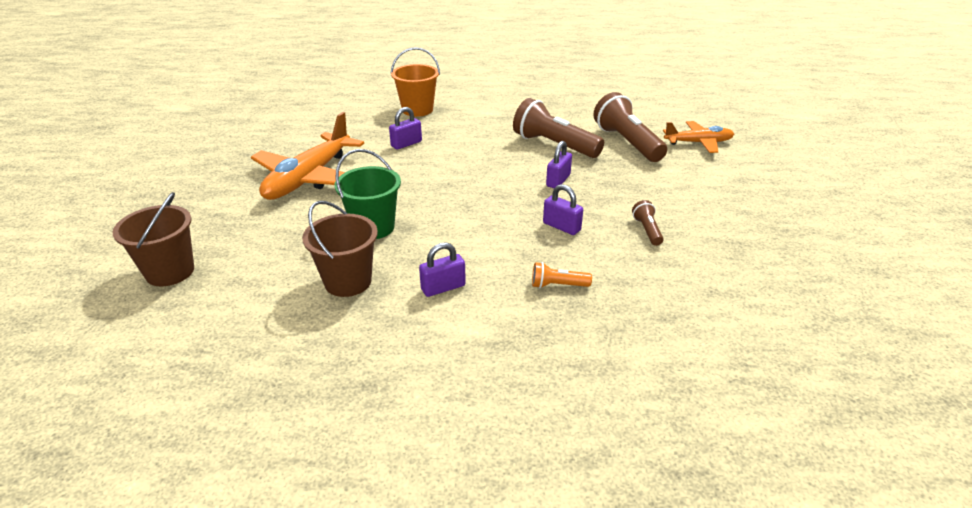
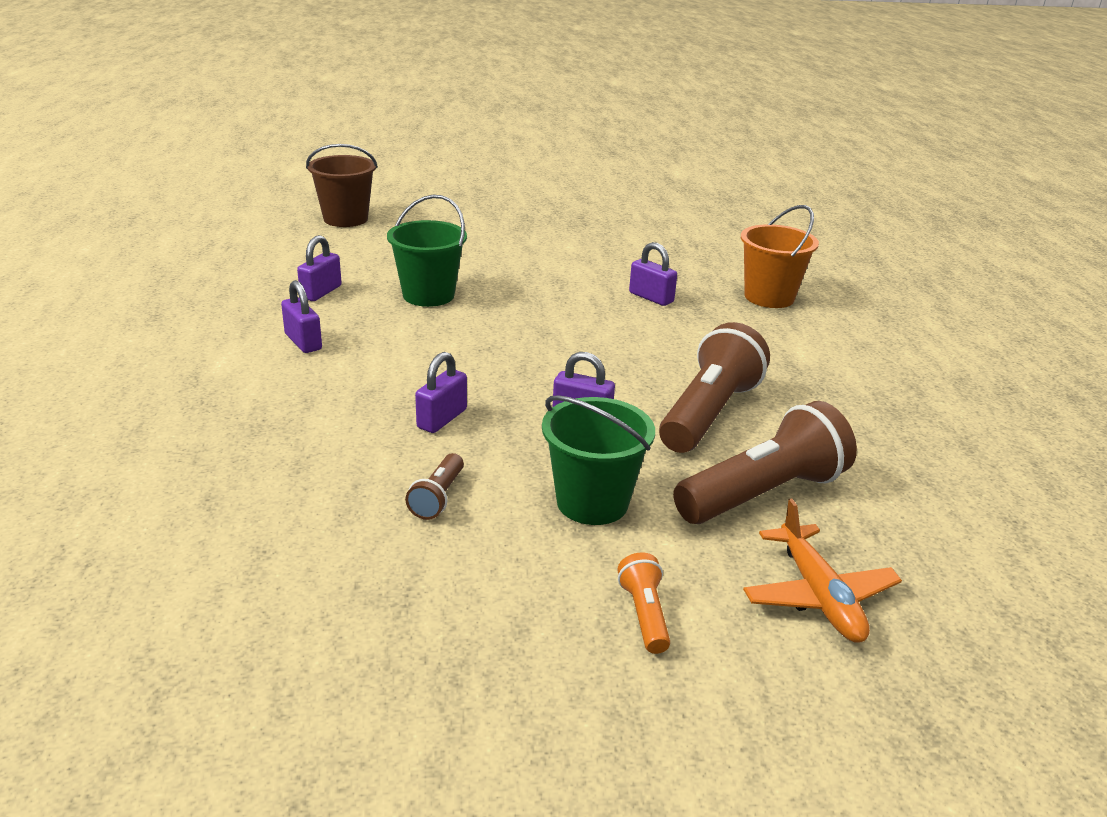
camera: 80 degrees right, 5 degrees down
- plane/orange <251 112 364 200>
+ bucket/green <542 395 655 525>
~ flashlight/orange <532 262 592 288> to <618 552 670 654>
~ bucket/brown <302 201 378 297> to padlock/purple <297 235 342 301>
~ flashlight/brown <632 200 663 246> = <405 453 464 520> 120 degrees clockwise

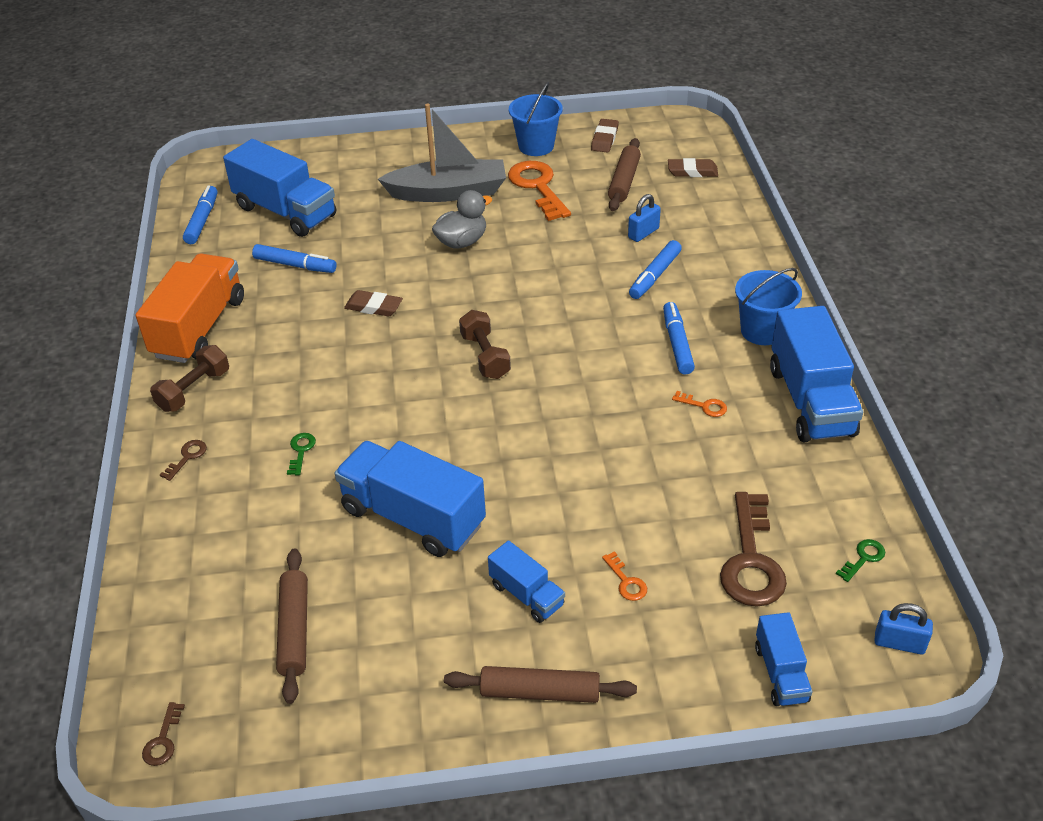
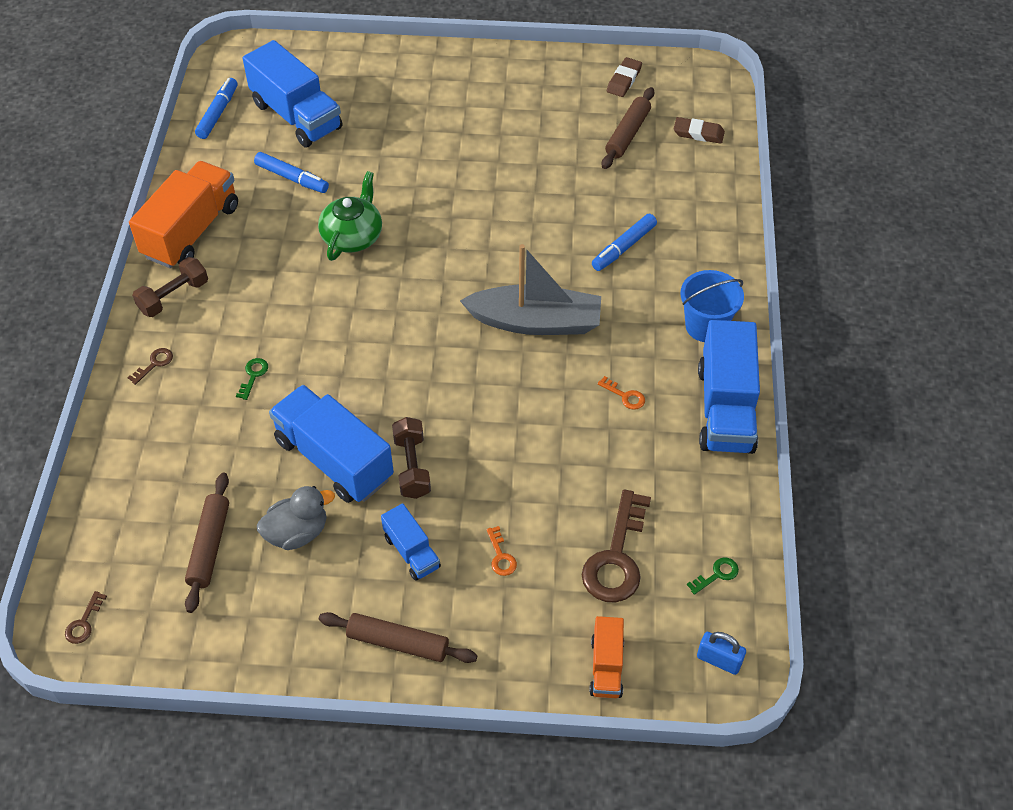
camera: 10 degrees right, 10 degrees up
- key/orange <508 161 571 221>
- bucket/blue <509 82 563 156>
- padlock/blue <628 194 661 242>
- marker/blue <663 302 695 375>
~ boat/grey <378 104 506 202> to <460 244 601 335>
~ duck/grey <432 190 492 249> to <257 486 335 550>
~ dumbbell/brown <459 310 511 379> to <392 417 431 499>
~ eraser/brown <344 290 403 316> to teapot/green <318 171 382 261>
~ truck/blue <755 612 812 706> to truck/orange <589 616 624 698>

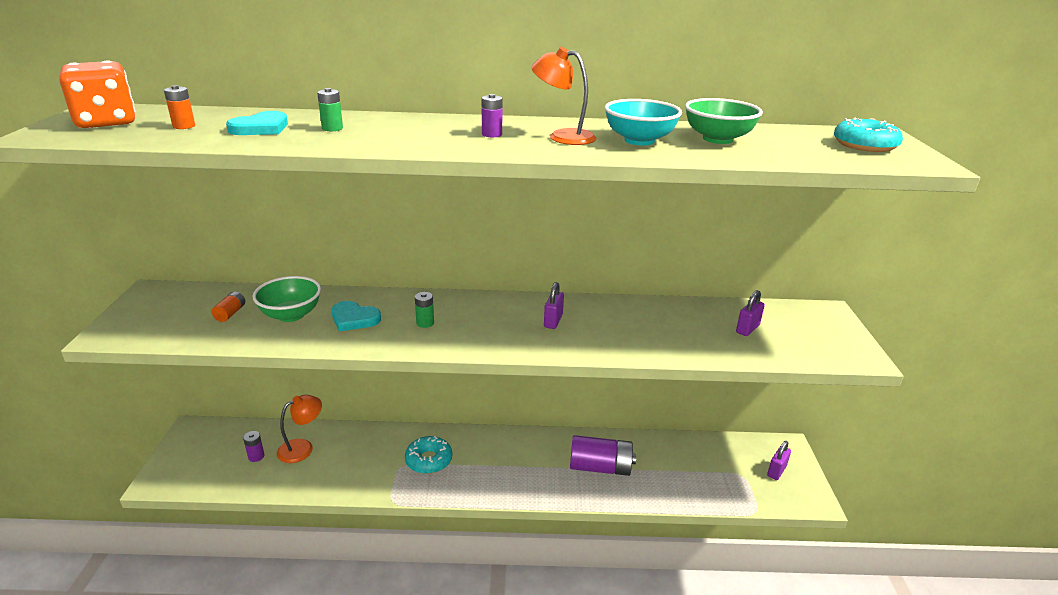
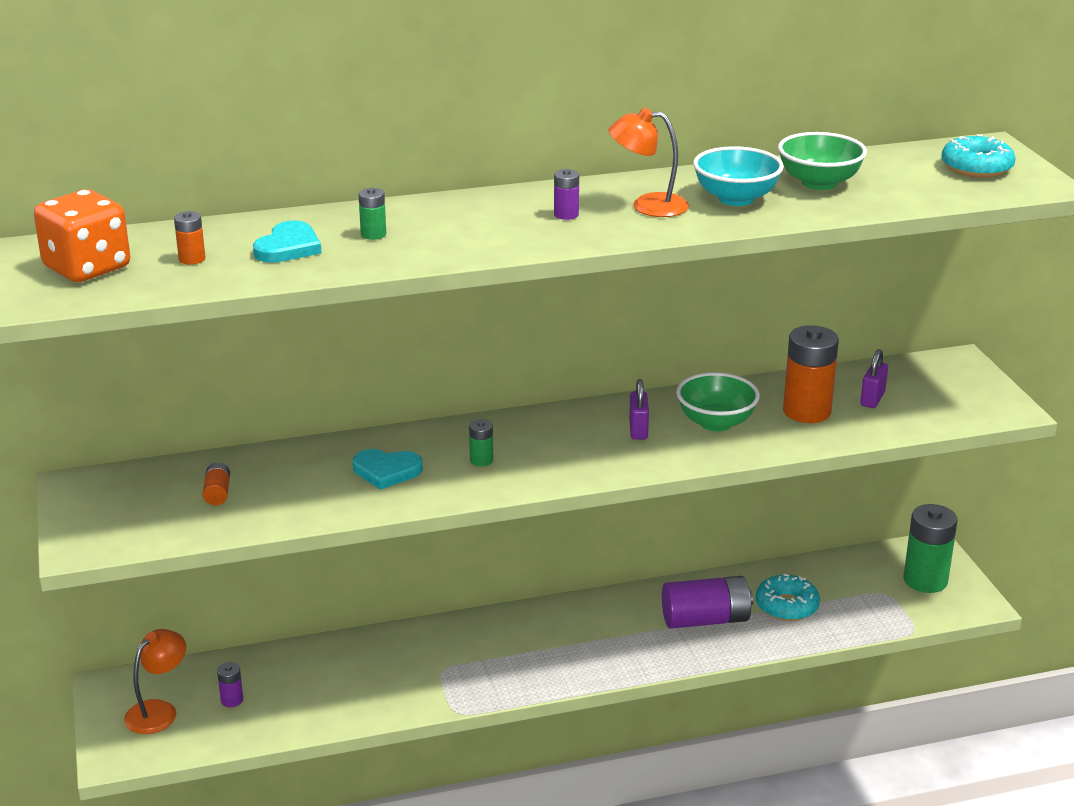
camera: 15 degrees left, 0 degrees up
+ battery/orange <783 325 839 423>
~ bowl/green <253 276 321 322> to <676 372 760 431>
~ lamp/orange <277 395 322 463> to <124 629 186 734>
~ donut/turquoise <405 436 452 474> to <756 574 820 621>
~ padlock/purple <767 441 791 480> to battery/green <904 504 957 593>

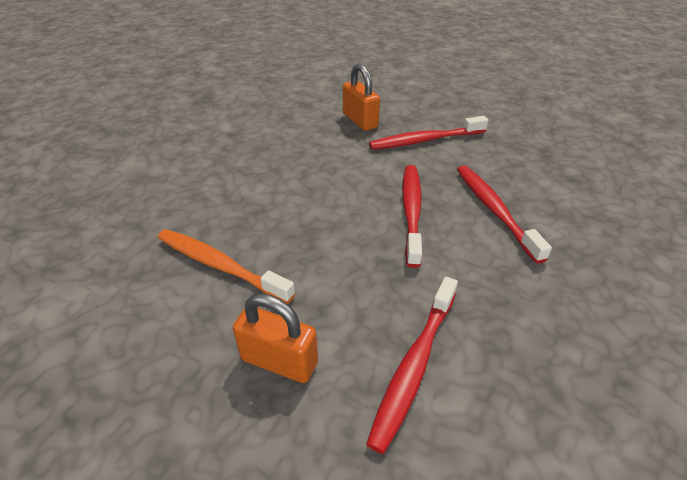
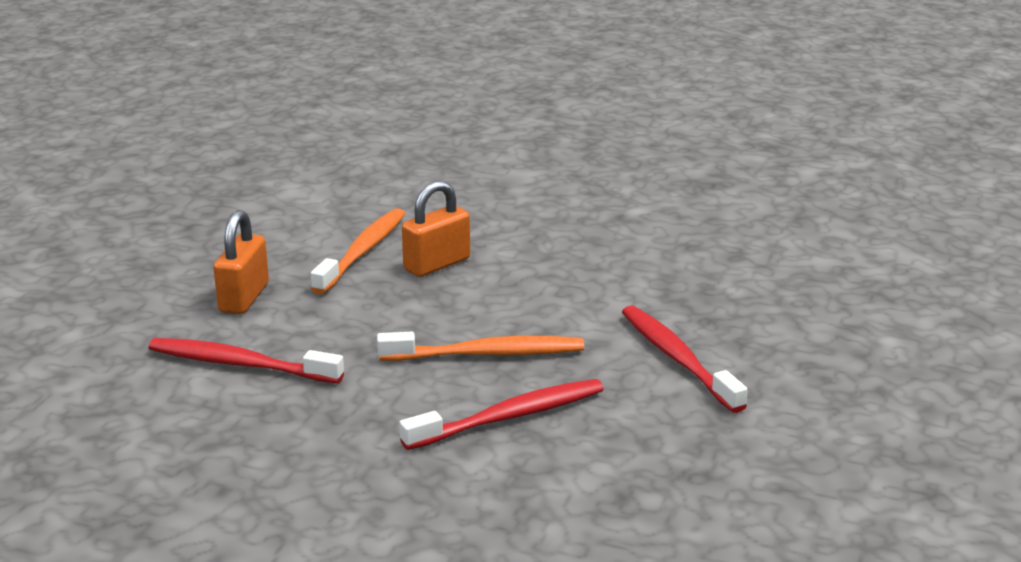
camera: 80 degrees right, 15 degrees down
~ padlock/orange <343 64 380 131> to <402 180 470 277>
~ toothbrush/red <402 165 422 268> to toothbrush/orange <377 332 584 361>

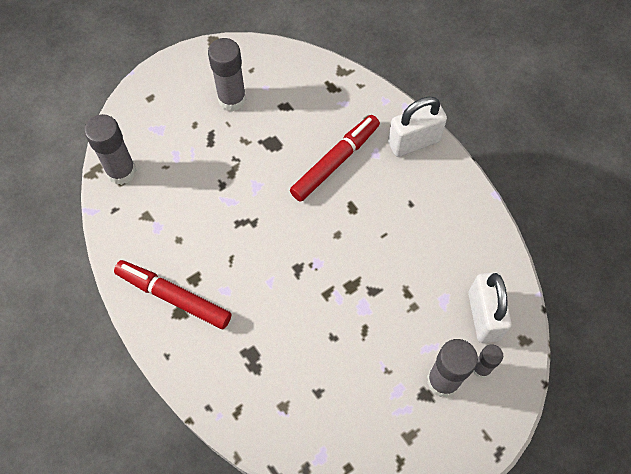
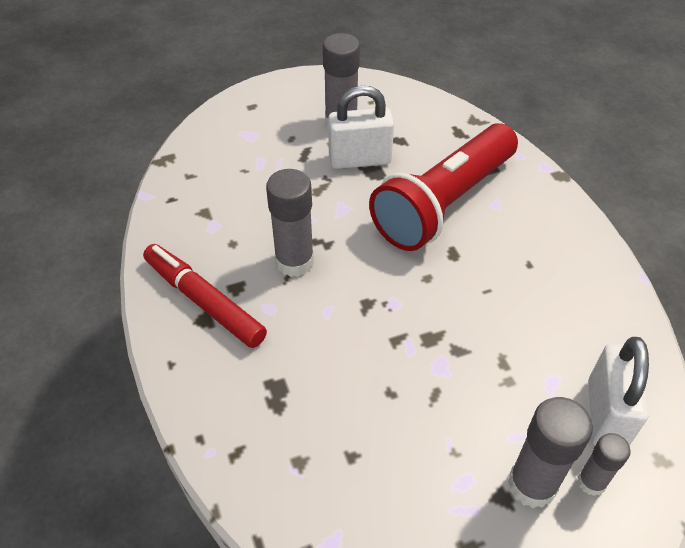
camera: 15 degrees right, 15 degrees down
~ glue stick/grey <84 114 137 185> to <266 169 314 277>
~ padlock/white <388 96 447 157> to <328 85 394 169>
~ marker/red <290 115 380 202> to flashlight/red <369 123 518 251>

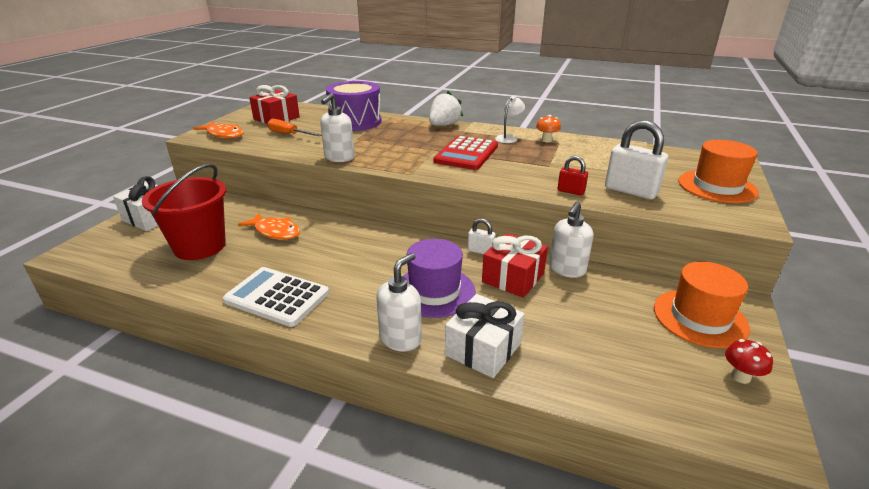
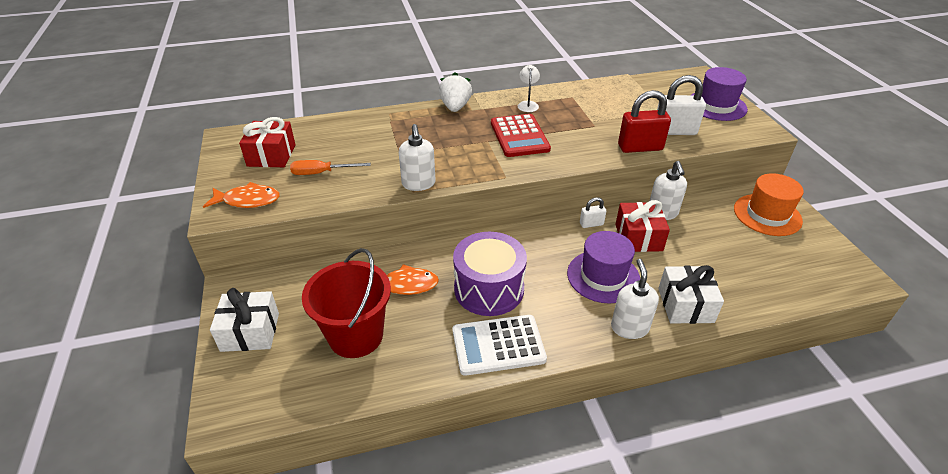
camera: 35 degrees left, 10 degrees up
- mushroom/orange <536 115 561 142>
- mushroom/red <725 339 773 384>
~ drum/purple <326 81 382 131> to <453 232 527 316>
~ hat/orange <678 140 759 203> to hat/purple <692 67 748 121>
~ padlock/red <557 156 588 196> = <618 90 671 153> x1.91

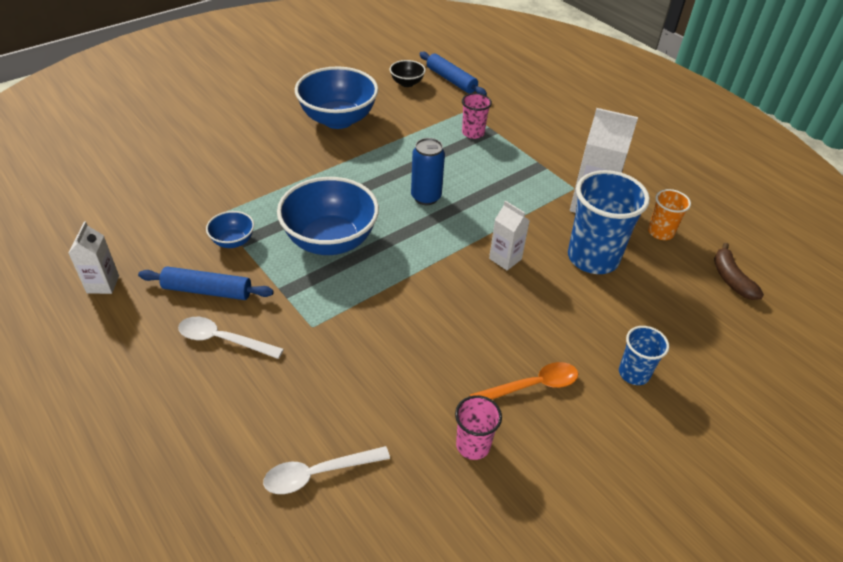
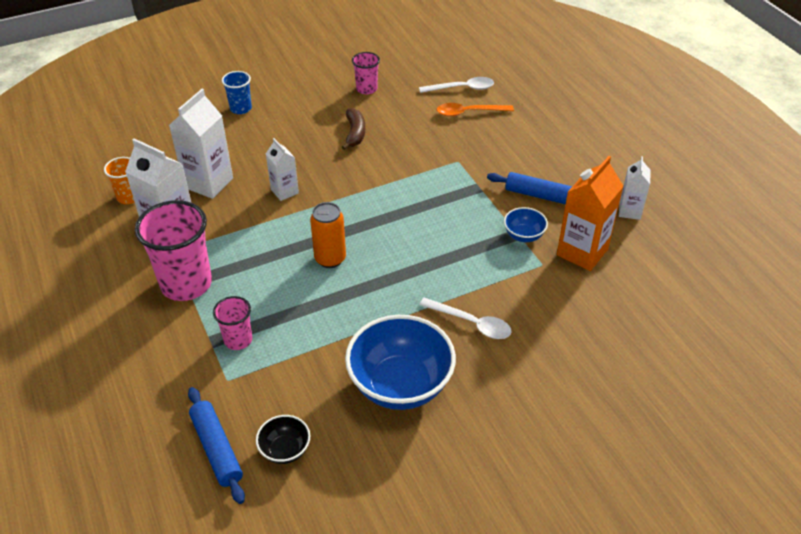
camera: 165 degrees left, 0 degrees up
- bowl/blue <277 177 379 255>
+ cup/pink <135 200 212 301>
+ carton/orange <557 156 623 271>
~ spoon/white <178 317 284 359> to <419 298 512 339>
~ spoon/orange <470 362 578 400> to <437 103 514 117>
~ banana/brown <714 243 764 300> to <342 108 365 150>
~ cup/blue <568 170 650 274> to carton/white <169 89 233 199>
~ can/blue <411 138 445 205> to can/orange <310 202 346 268>

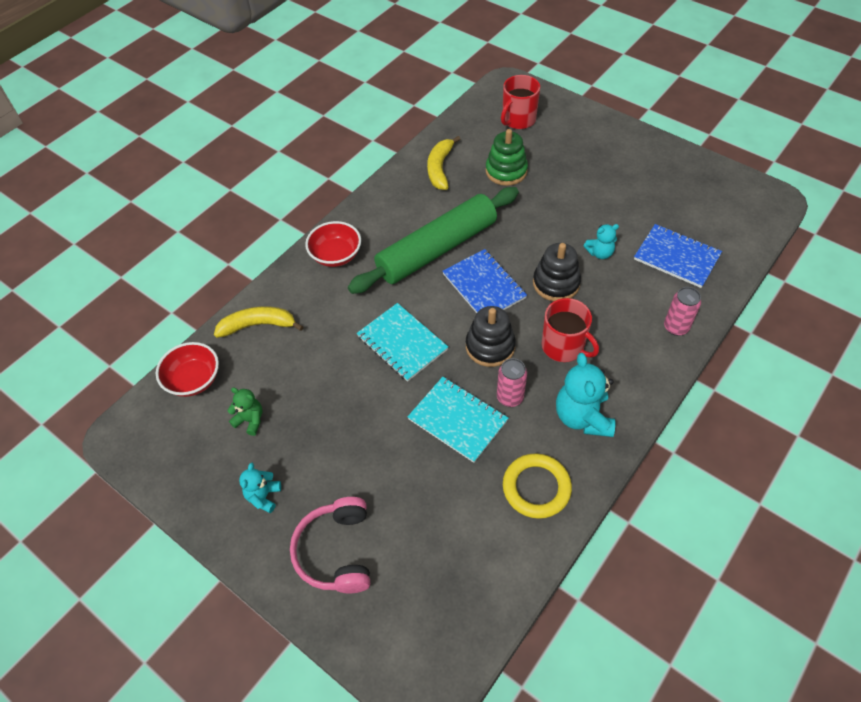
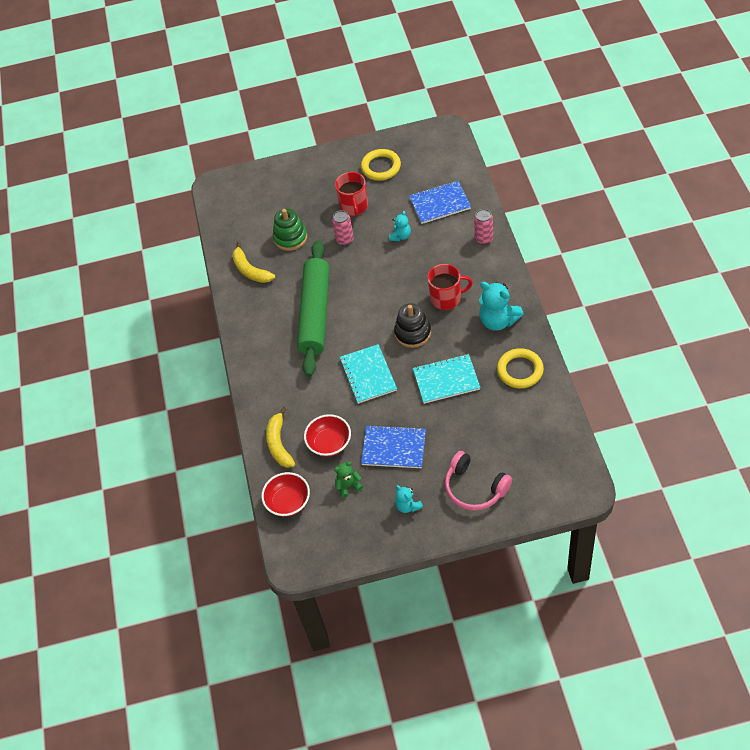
camera: 45 degrees left, 0 degrees up
- stacking toy/black <533 243 581 301>
+ ring/yellow <361 149 401 181>
~ bowl/red <305 221 361 267> to <304 414 351 457>
~ notebook/blue <442 249 527 313> to <361 425 426 468>
~ can/pink <497 358 527 407> to <332 210 353 245>
~ mug/red <501 75 540 129> to <335 172 368 217>
~ banana/yellow <214 306 304 338> = <266 407 295 468> 45 degrees counterclockwise
~ notebook/turquoise <357 303 448 382> = <340 344 397 404> 75 degrees clockwise

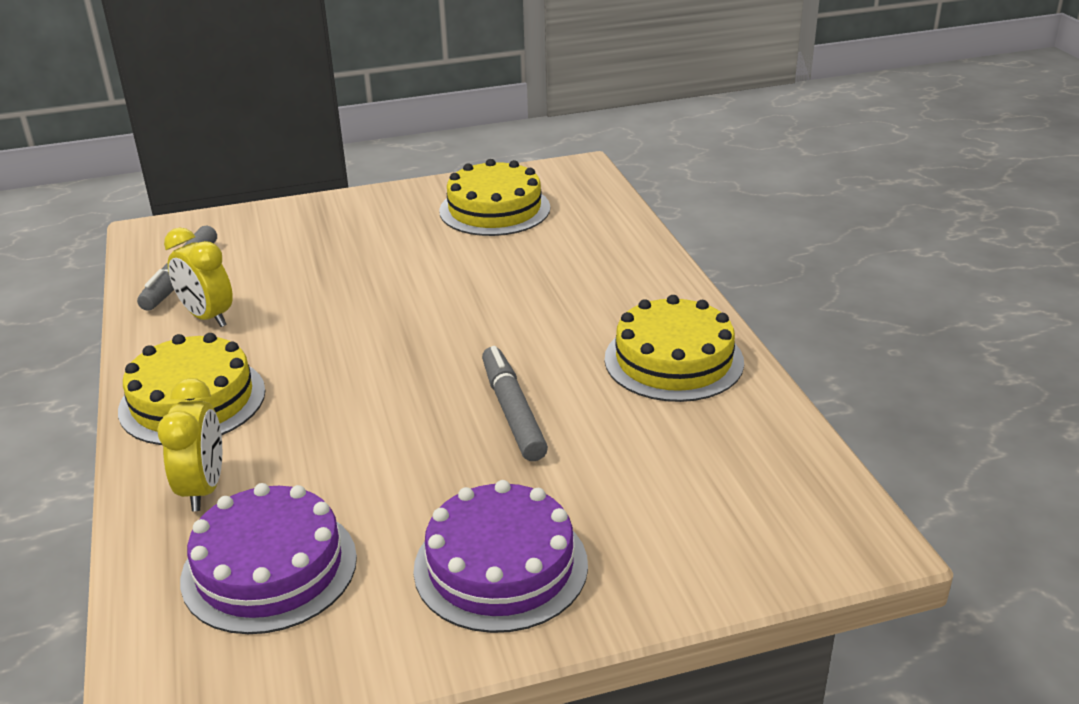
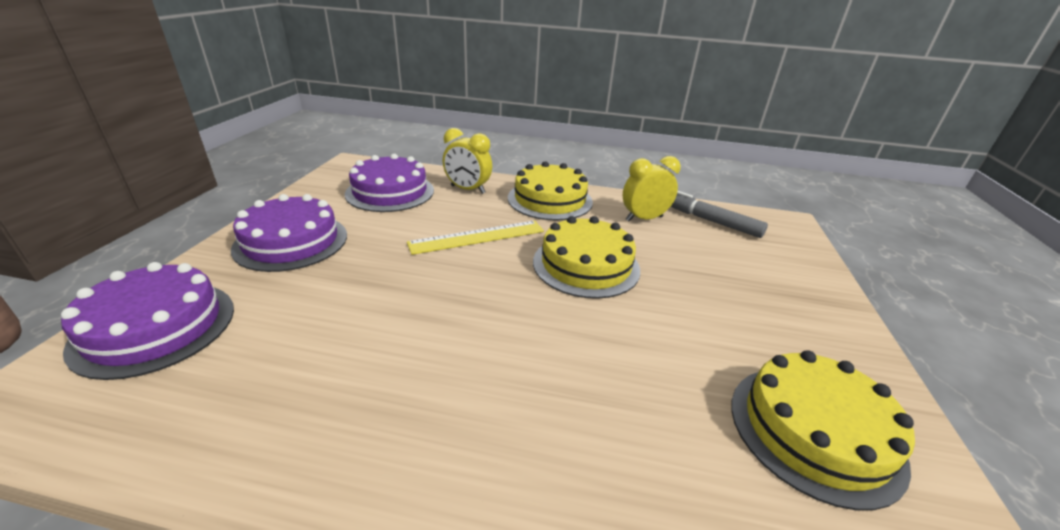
camera: 115 degrees right, 0 degrees up
- marker/grey <482 346 548 461>
+ cake/purple <61 262 234 380>
+ ruler/yellow <407 221 544 255>
~ cake/yellow <605 295 744 402> to <533 216 640 299>

